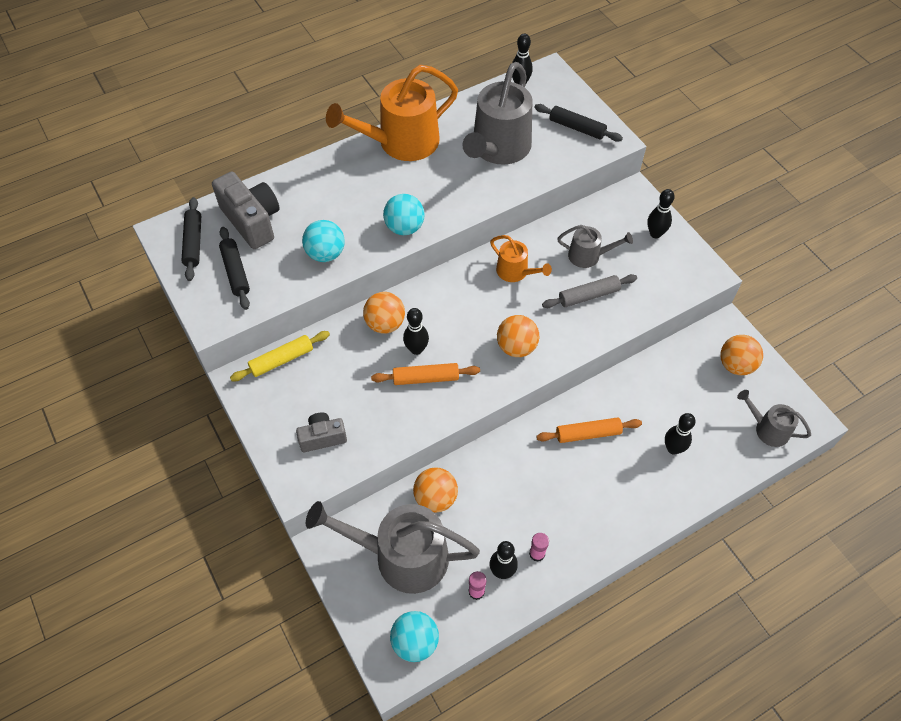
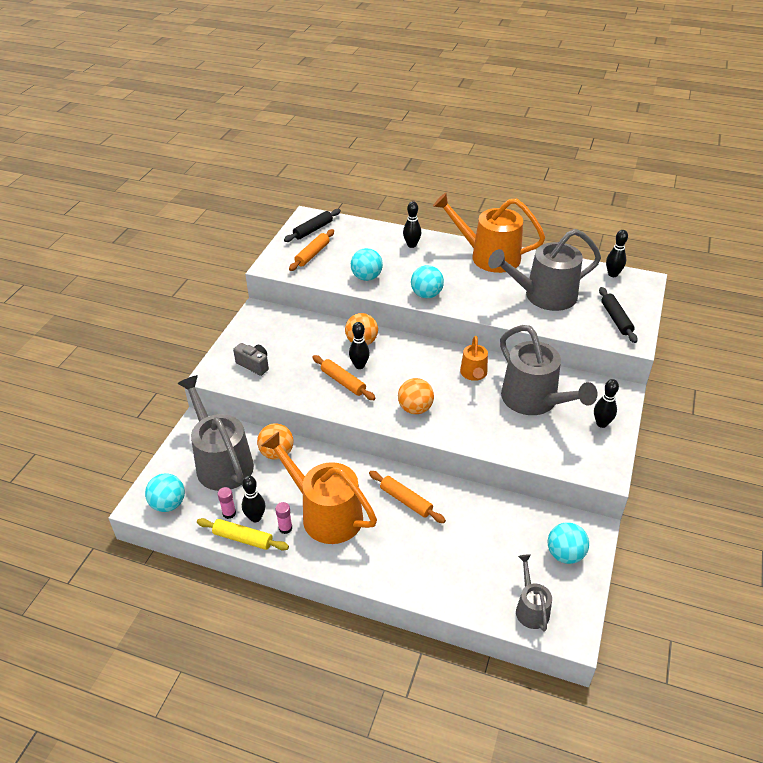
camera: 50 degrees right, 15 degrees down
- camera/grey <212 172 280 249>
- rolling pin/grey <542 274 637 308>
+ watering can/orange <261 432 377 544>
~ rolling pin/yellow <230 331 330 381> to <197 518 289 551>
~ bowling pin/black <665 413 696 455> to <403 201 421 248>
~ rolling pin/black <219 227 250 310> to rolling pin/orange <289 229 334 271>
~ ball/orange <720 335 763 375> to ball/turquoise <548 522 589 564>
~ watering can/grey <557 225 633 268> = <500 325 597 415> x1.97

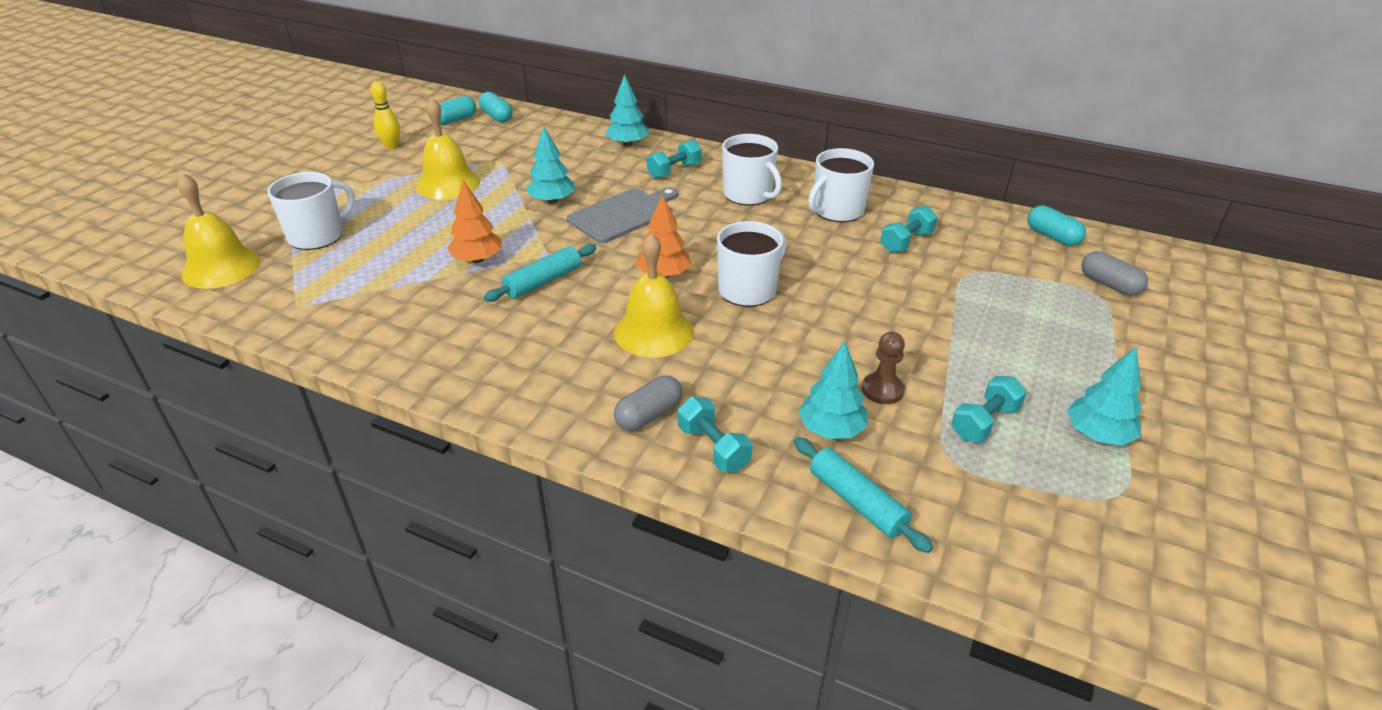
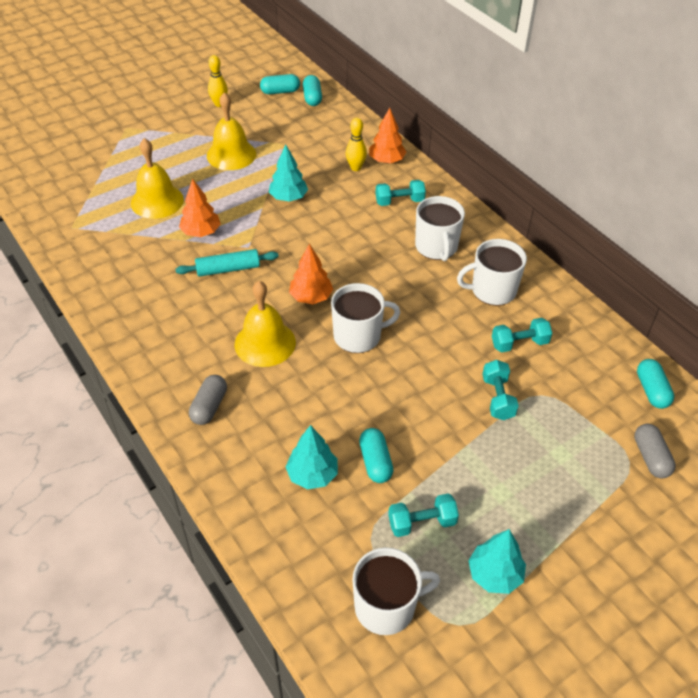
camera: 30 degrees right, 10 degrees up
- cutting board/grey <567 187 678 243>
- rolling pin/turquoise <794 437 933 553>
+ bowling pin/yellow <346 118 367 171>
~ bell/yellow <178 173 261 289> to <131 138 184 219>
~ mug/white <267 172 355 250> to <352 548 440 635>
~ dumbbell/turquoise <678 397 752 472> to <482 360 519 420>
~ pawn/brown <862 332 905 404> to capsule/turquoise <359 428 393 483>
~ tree/turquoise <605 74 649 147> to tree/orange <369 108 406 164>
~ capsule/grey <614 375 682 431> = <189 375 227 425> 60 degrees counterclockwise

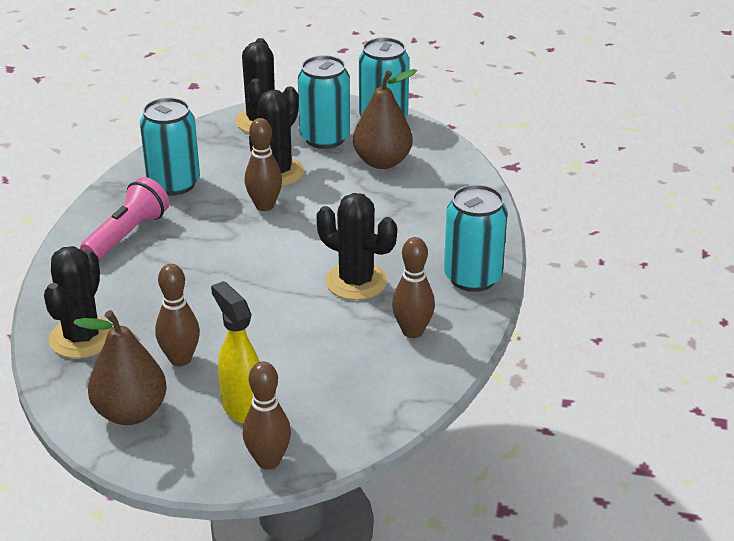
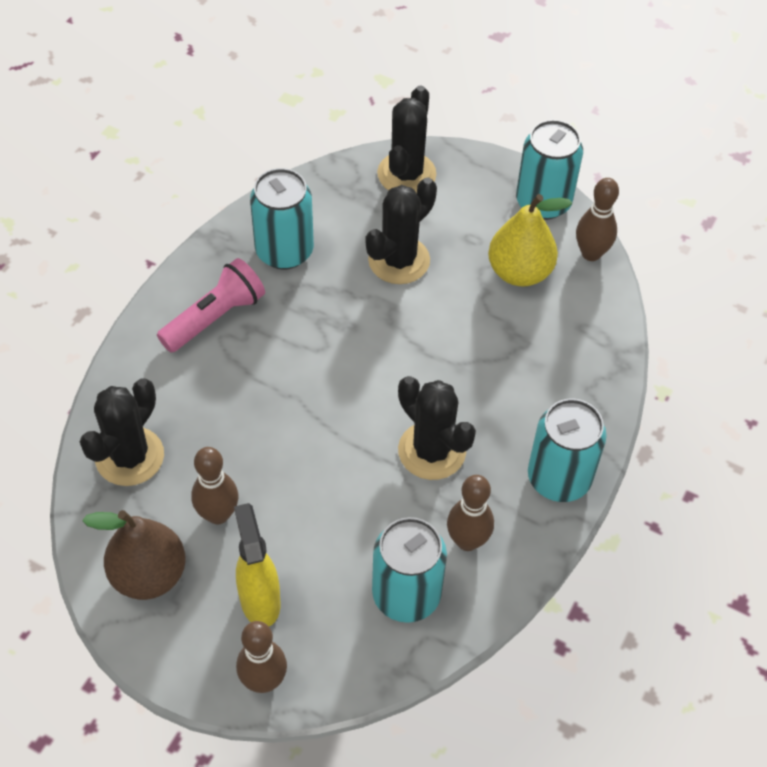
camera: 15 degrees right, 20 degrees up
~ bowling pin/brown <245 118 282 211> to <576 178 619 261>
~ can/turquoise <298 55 350 149> to <372 517 447 623>
~ pear/brown <353 69 417 169> to pear/yellow <488 194 572 287>

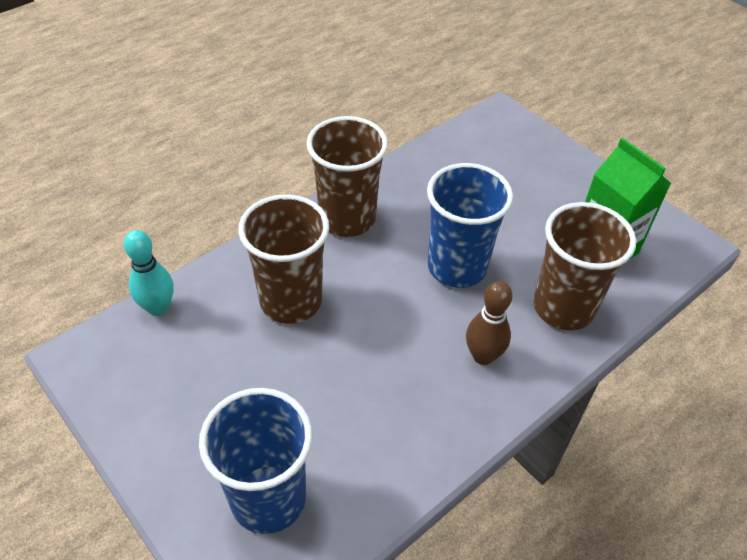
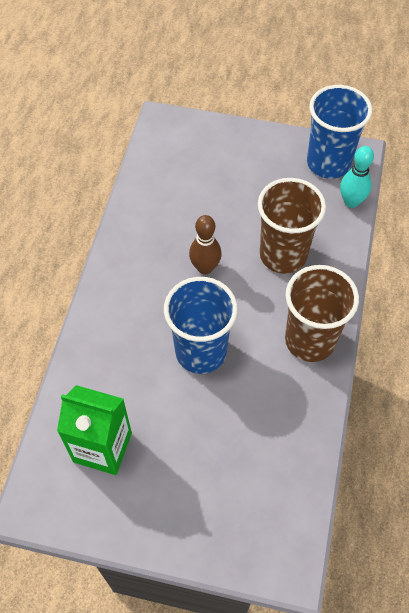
camera: 145 degrees right, 10 degrees up
- cup/brown <533 202 636 330>
~ cup/blue <199 388 313 534> to <307 85 372 179>
~ bowling pin/brown <466 281 513 365> to <189 215 222 274>

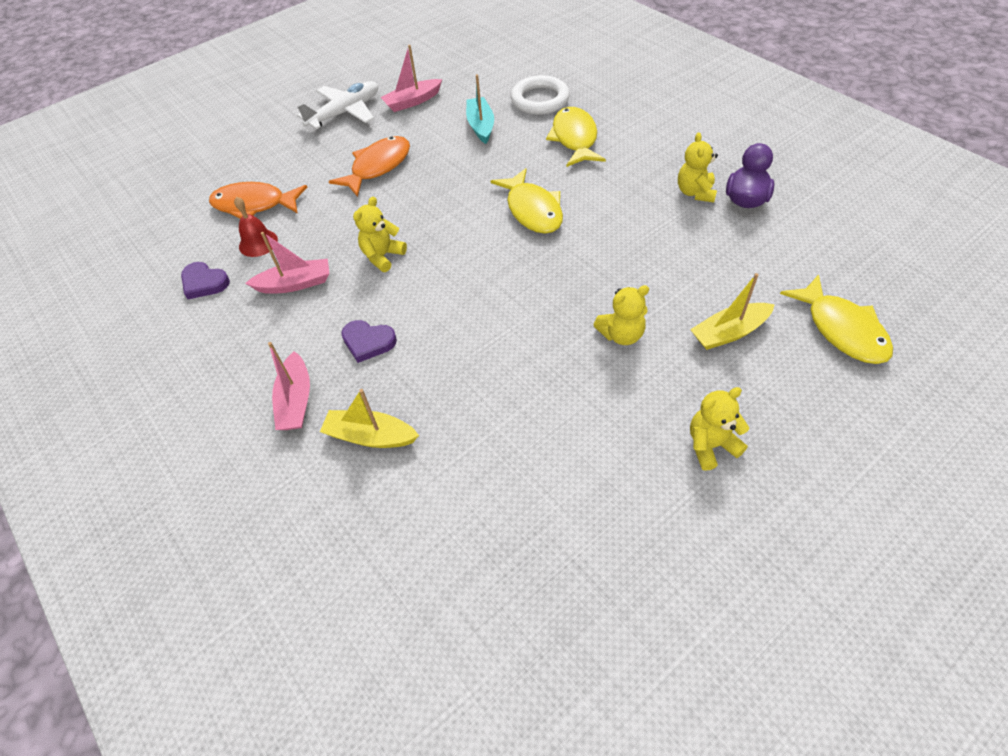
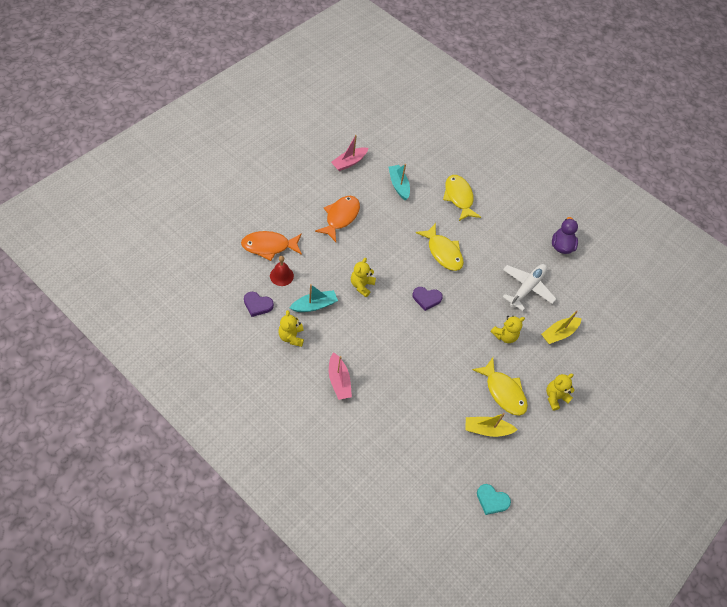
camera: 20 degrees left, 5 degrees up
- ring/white <511 75 570 115>
+ heart/turquoise <477 484 511 515>
~ plane/white <297 81 378 130> to <503 264 556 311>
~ boat/yellow <320 389 419 448> to <466 413 517 437>
~ heart/purple <341 320 397 363> to <412 287 443 311>
~ teddy bear/yellow <678 132 718 203> to <278 310 304 347>
~ fish/yellow <780 274 893 364> to <472 357 528 416>
~ boat/pink <245 232 329 294> to boat/turquoise <290 284 338 312>

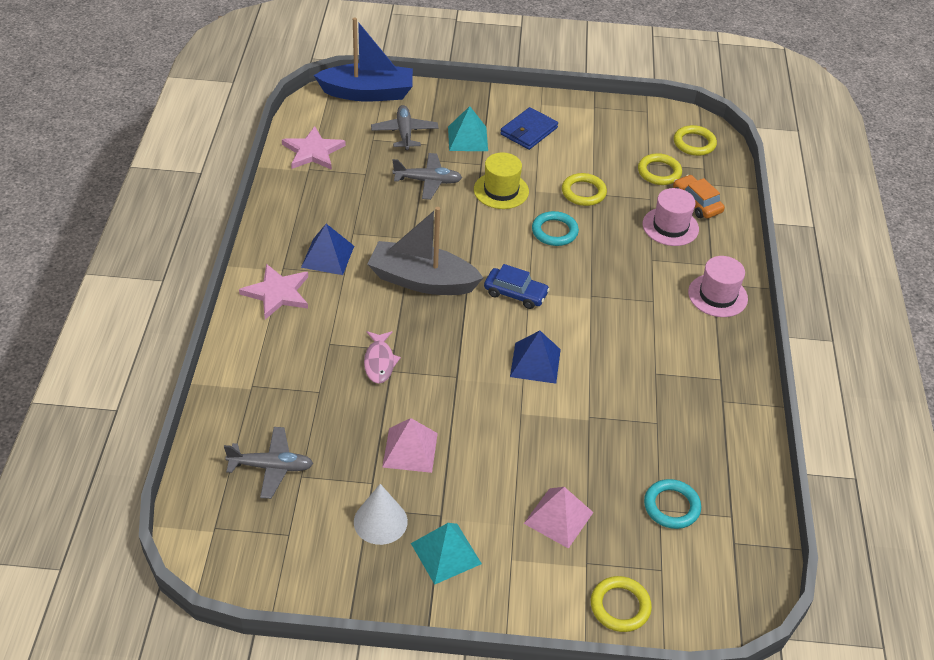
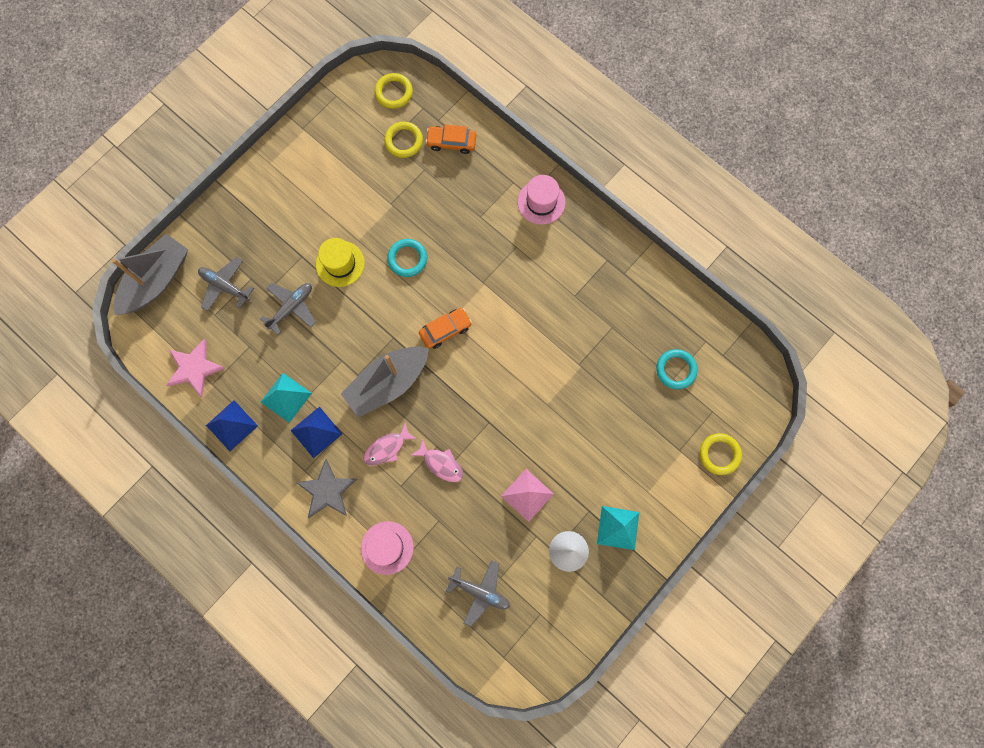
camera: 50 degrees left, 30 degrees up
- wallet/blue <500 107 558 150>
- pyramid/pink <524 487 594 549>
- ring/yellow <562 173 607 206>
+ fish/pink <363 422 417 466>
~ pyramid/turquoise <448 106 488 151> to <261 373 312 423>
~ pyramid/blue <510 330 561 384> to <206 400 258 451>
~ hat/pink <643 188 699 246> to <361 521 413 575>
~ star/pink <239 264 308 319> to star/grey <296 459 357 518>
~ boat/blue <314 17 413 101> to boat/grey <112 234 188 315>
~ car/blue <484 264 550 309> to car/orange <419 308 472 349>
~ plane/grey <224 427 313 499> = <446 560 510 627> 75 degrees clockwise

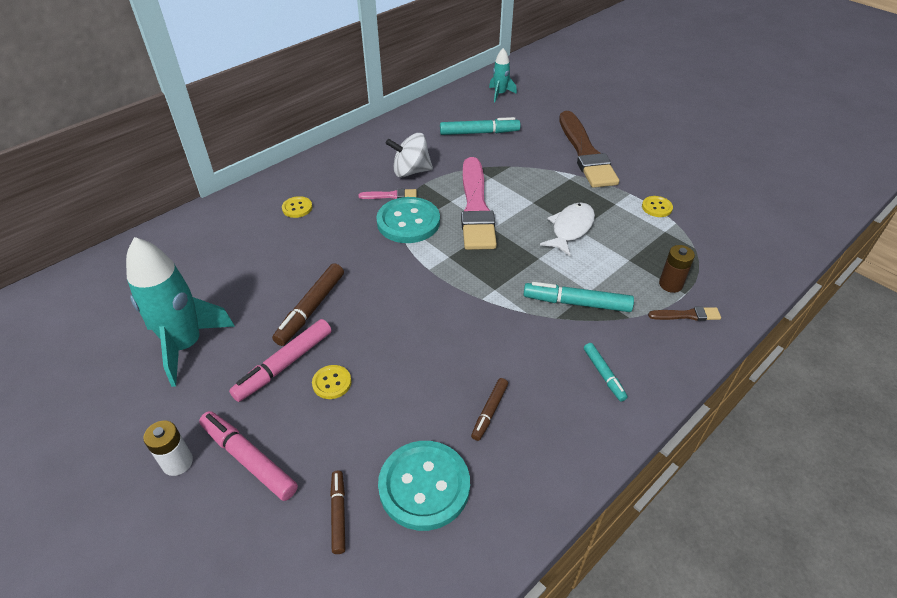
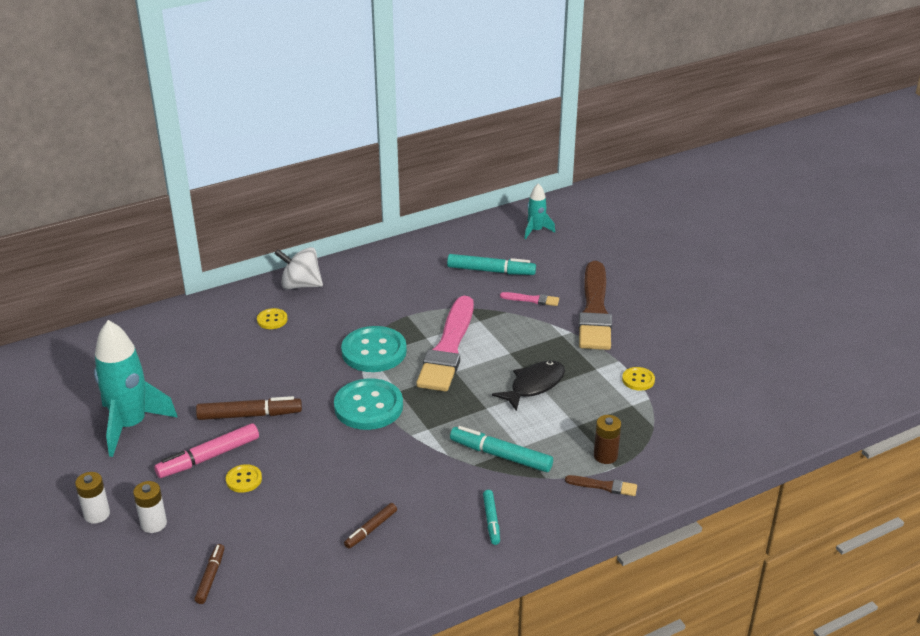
camera: 15 degrees right, 10 degrees down
~ brush/pink <358 189 417 199> to <500 292 559 306>
~ button/turquoise <378 441 470 531> to <334 378 403 430>
~ spinning top/white <386 133 433 177> to <274 247 323 289>
~ marker/pink <199 411 298 501> to battery/white <133 481 167 533>
~ fish/white <540 202 595 256> to fish/black <492 360 565 411>
~ marker/brown <272 263 344 346> = <196 396 302 420> 135 degrees counterclockwise

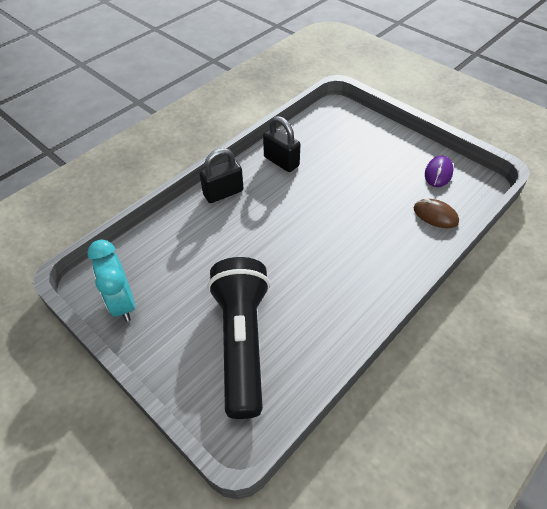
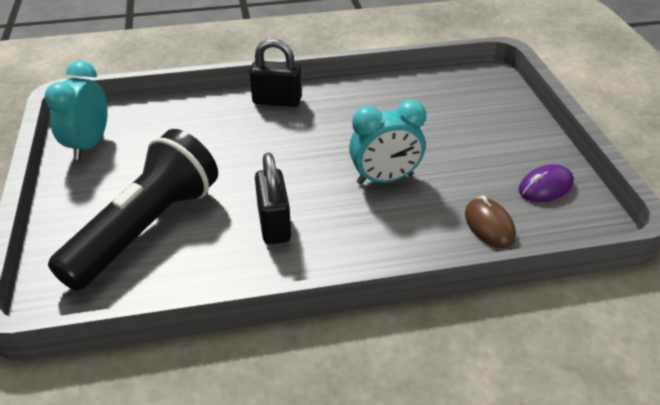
camera: 35 degrees right, 10 degrees down
+ clock/turquoise <349 100 426 184>
~ padlock/black <263 116 301 172> to <255 153 291 244>

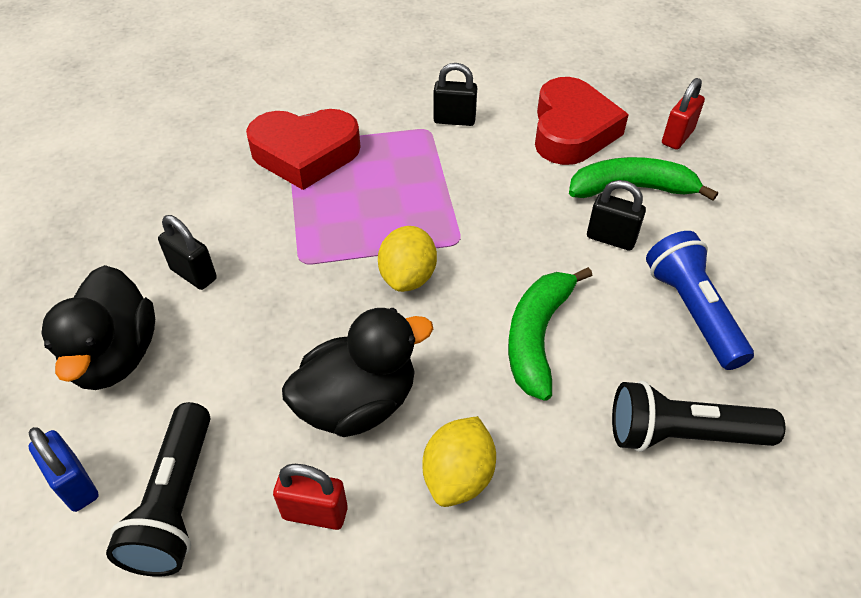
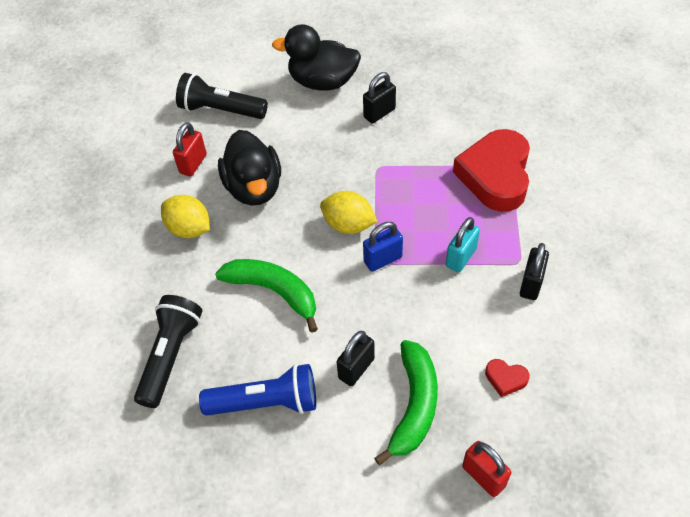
camera: 105 degrees right, 5 degrees up
+ padlock/turquoise <446 217 480 273>
~ padlock/blue <28 427 99 512> to <363 222 403 272>
~ heart/red <535 77 629 165> = <485 359 530 397> x0.41

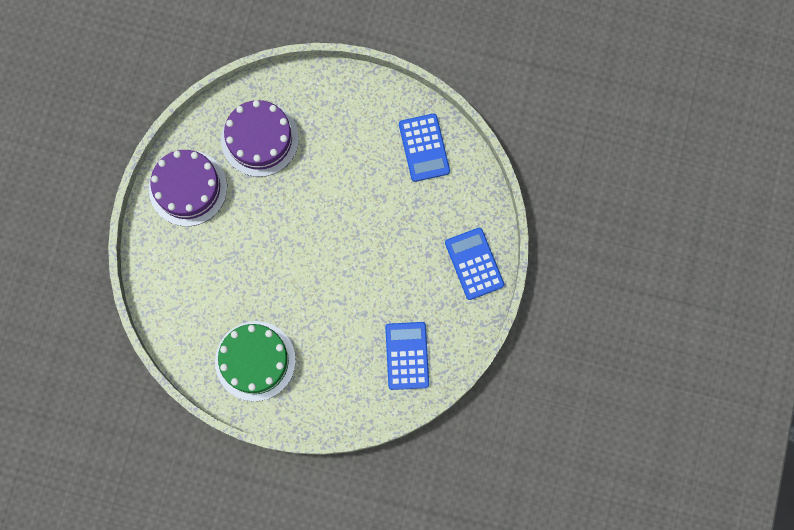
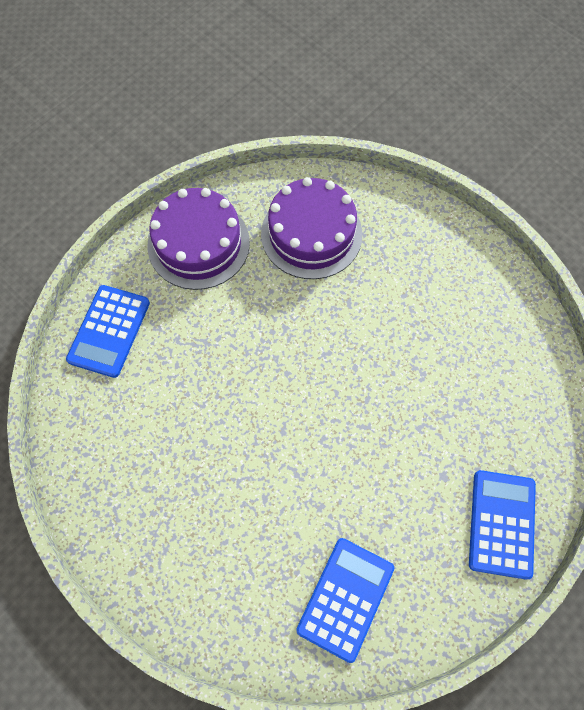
camera: 30 degrees right, 10 degrees down
- cake/green <215 321 296 401>
~ calculator/blue <399 114 450 182> to <66 285 150 378>

